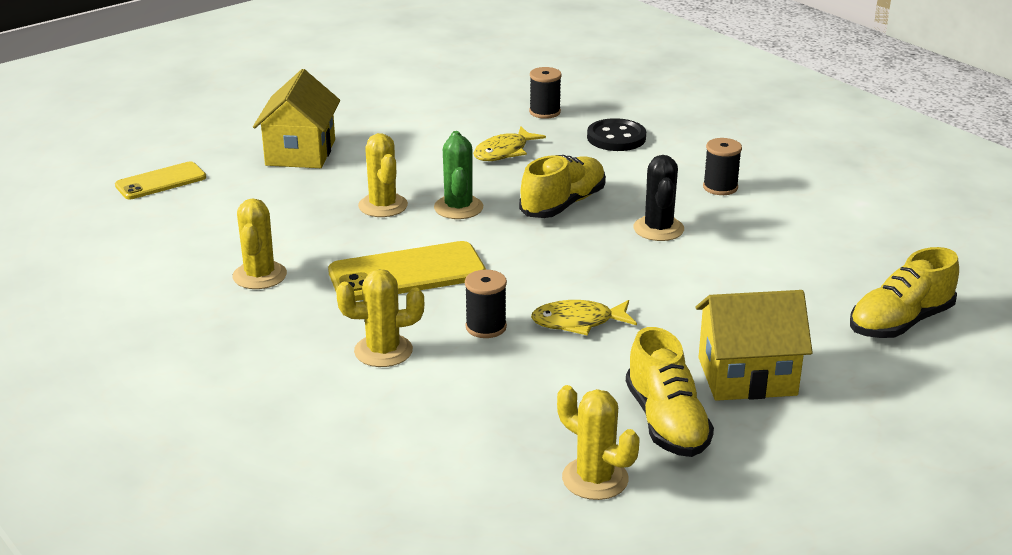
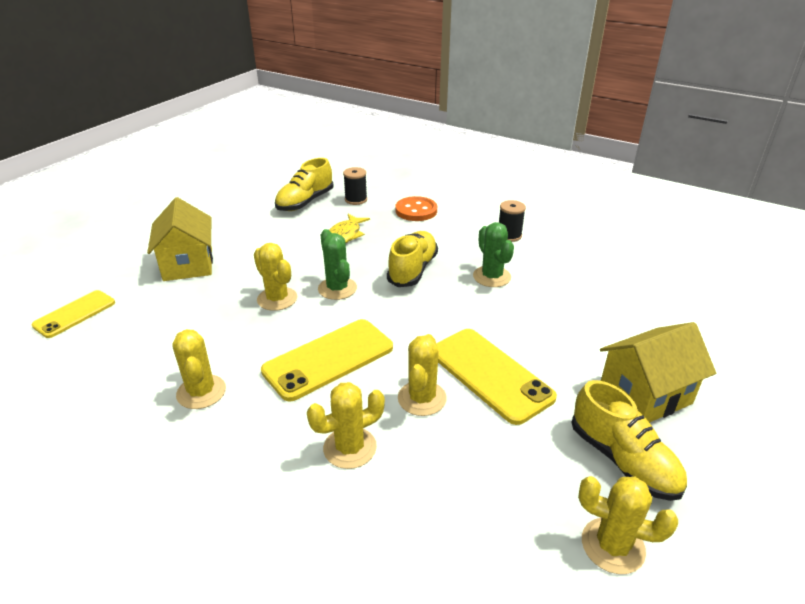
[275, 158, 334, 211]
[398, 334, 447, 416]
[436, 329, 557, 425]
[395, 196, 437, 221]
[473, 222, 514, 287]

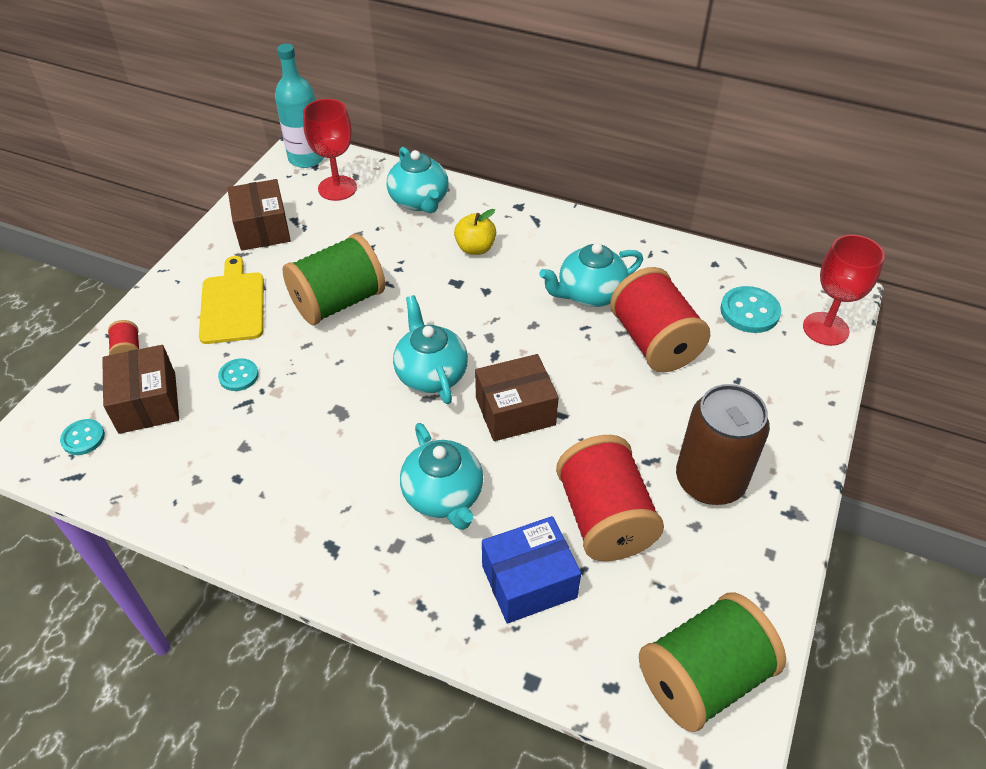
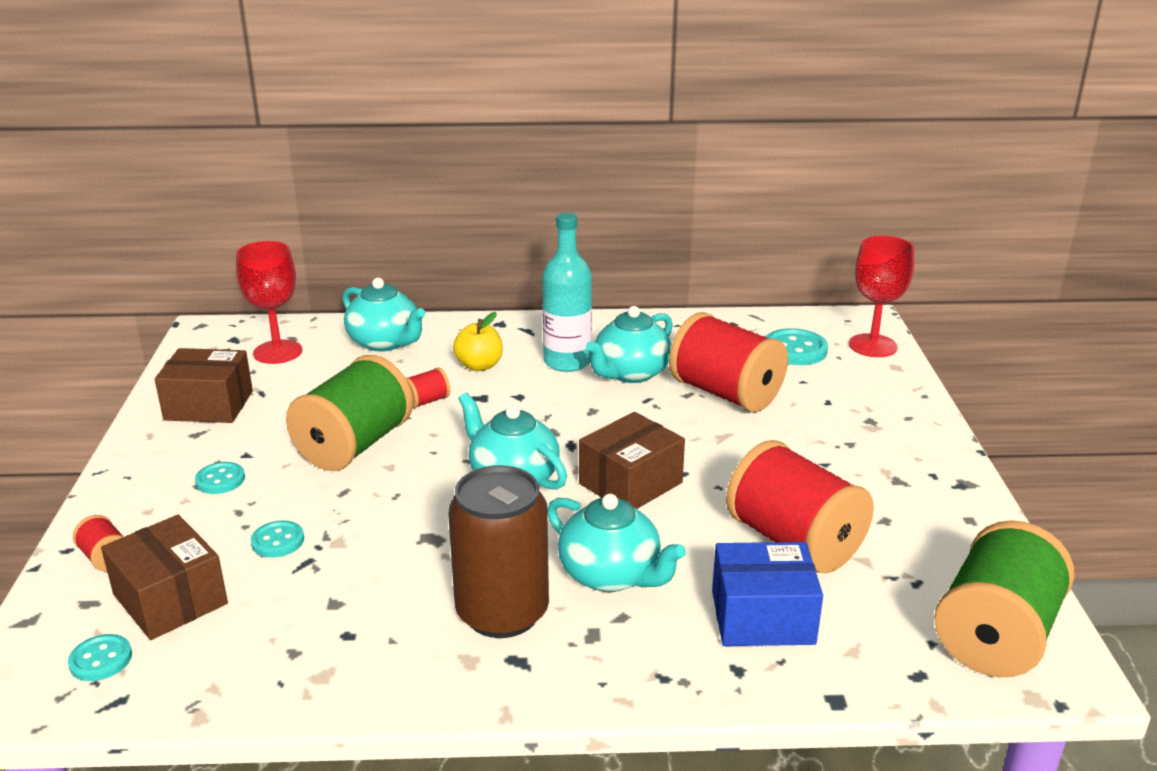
[406, 367, 450, 409]
[542, 213, 592, 372]
[448, 465, 549, 638]
[195, 462, 245, 494]
[155, 348, 253, 423]
[712, 542, 823, 646]

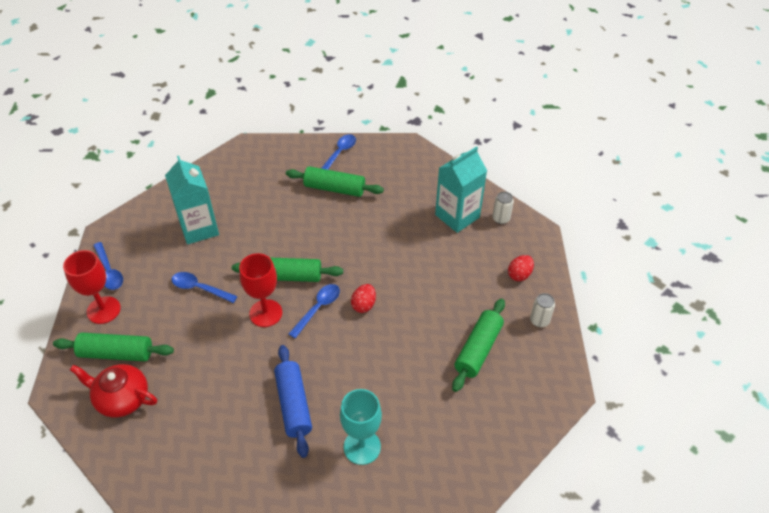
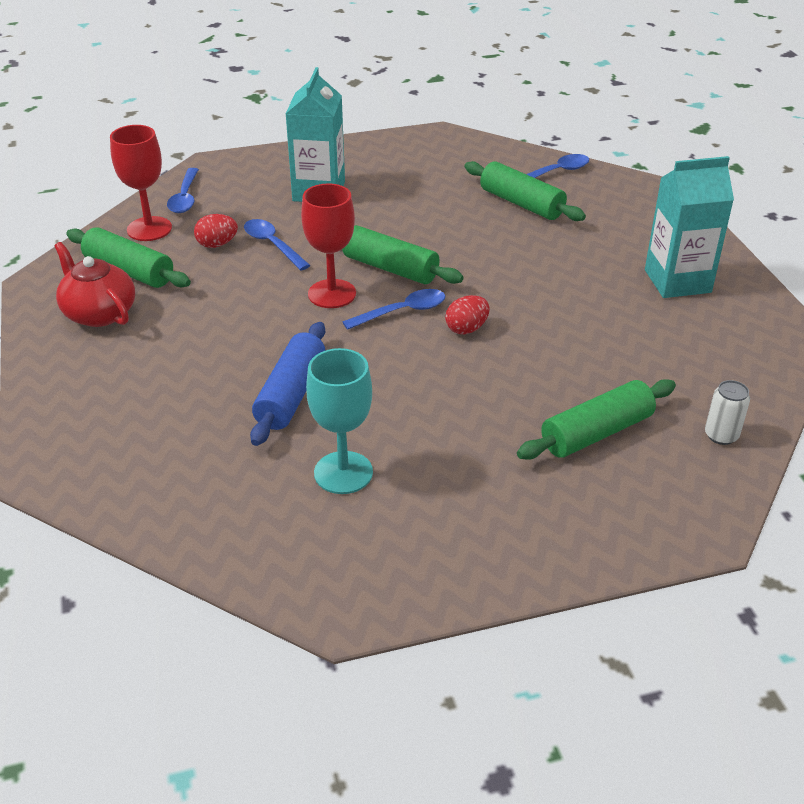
[492, 191, 514, 224] (first image)
[194, 214, 238, 248]

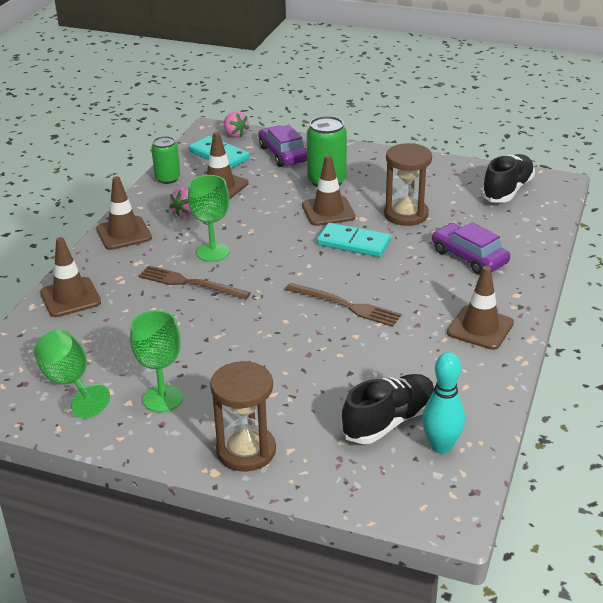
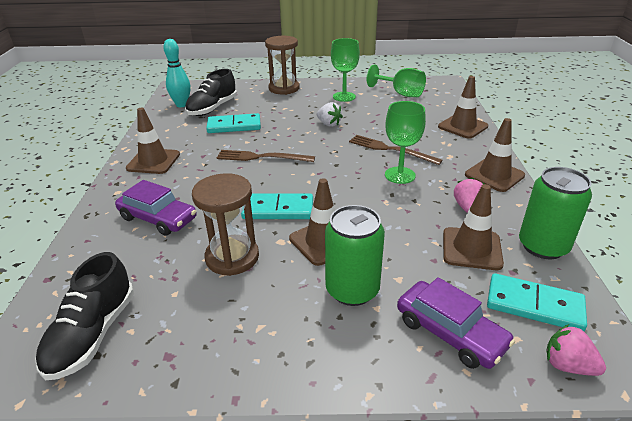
[206, 113, 261, 133]
[317, 102, 343, 127]
[349, 135, 443, 165]
[519, 167, 592, 259]

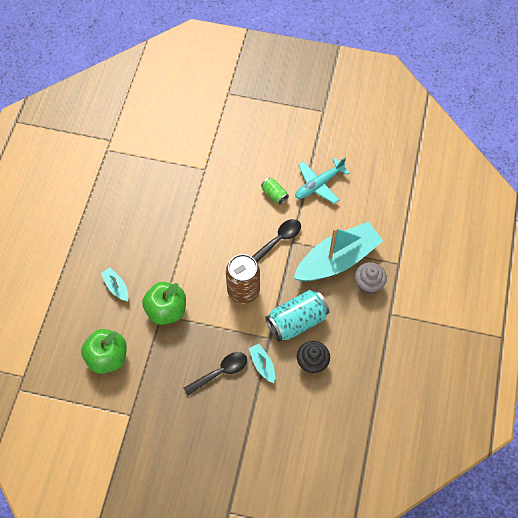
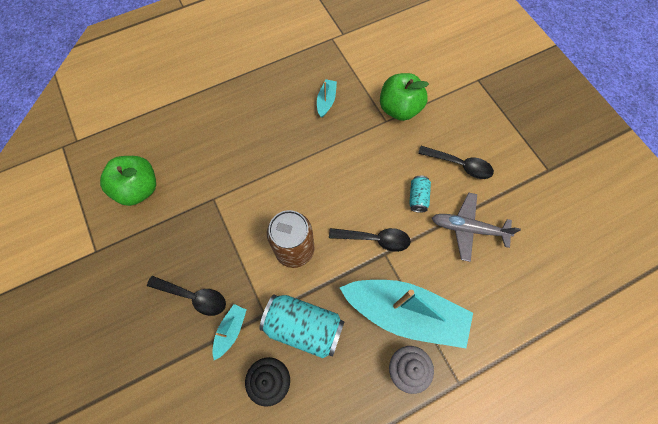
[418, 146, 494, 179]
[317, 79, 337, 118]
[380, 73, 429, 121]
[409, 176, 431, 213]
[432, 193, 521, 262]

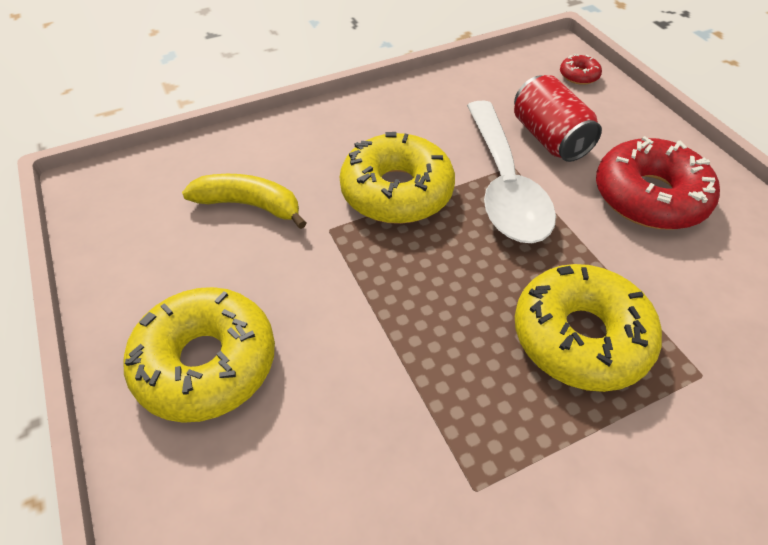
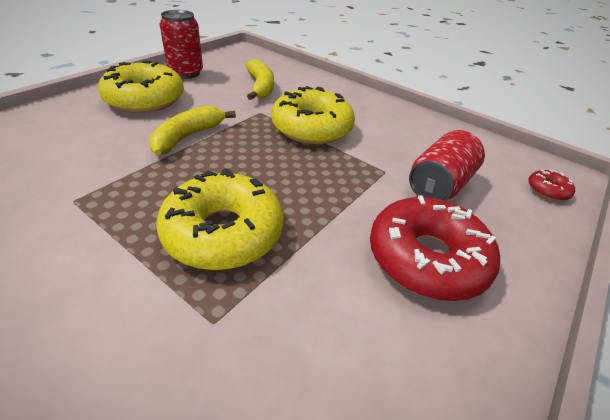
[467, 101, 556, 243] (first image)
[149, 106, 236, 155]
[159, 10, 203, 79]

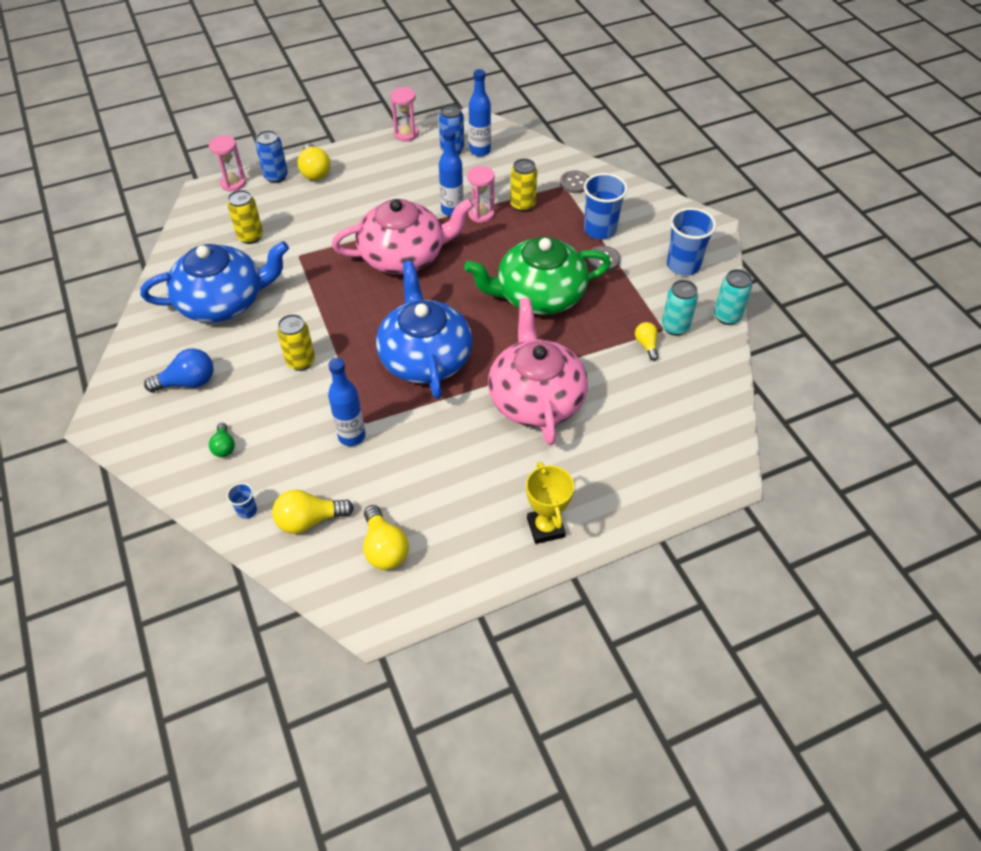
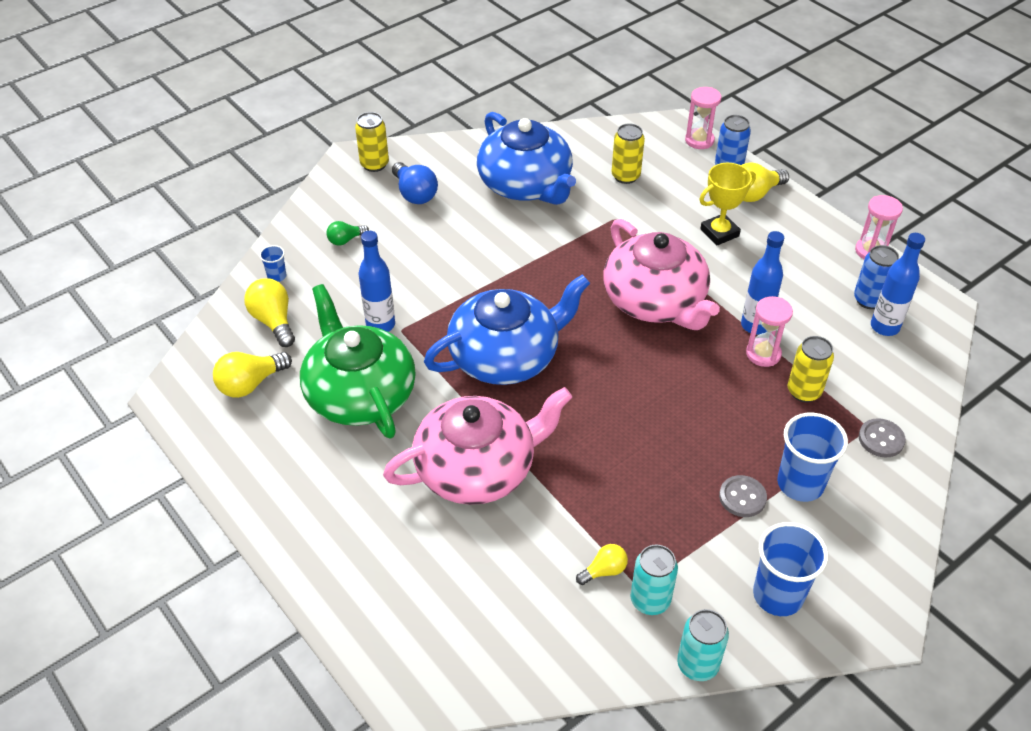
[355, 112, 389, 172]
[300, 284, 416, 439]
[699, 163, 756, 246]

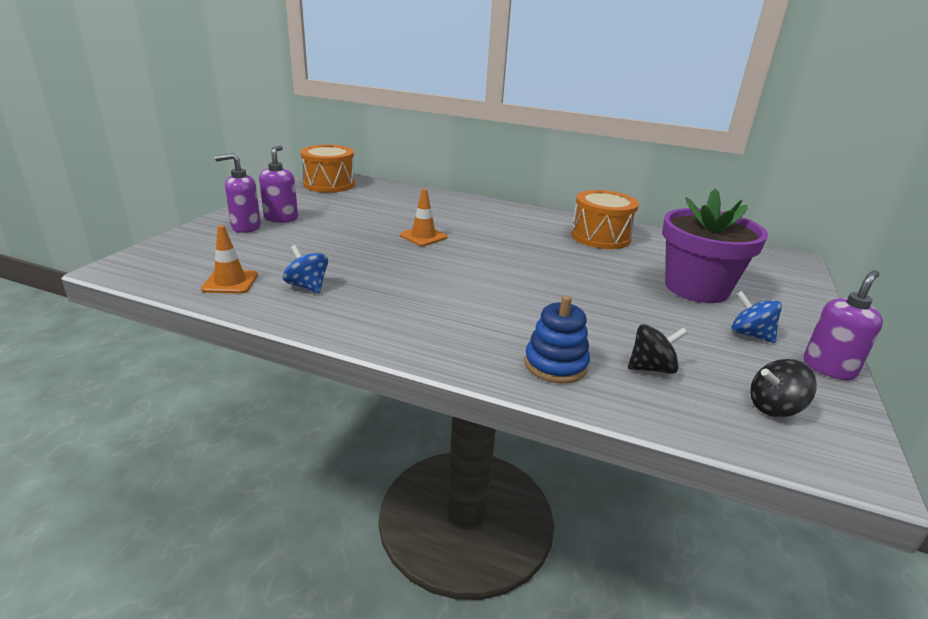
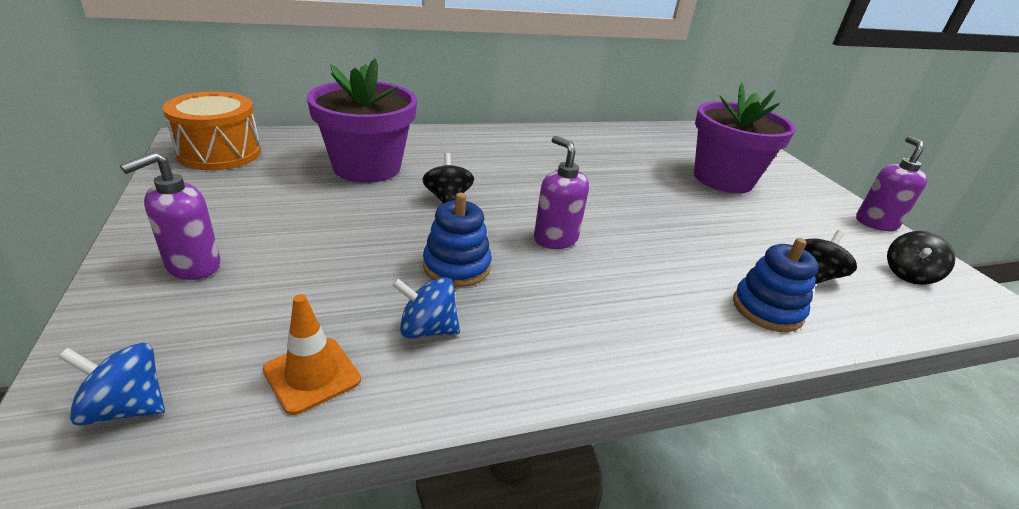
[571, 190, 639, 249] (first image)
[307, 59, 417, 183]
[423, 192, 492, 287]
[534, 136, 589, 249]
[58, 343, 165, 426]
[422, 153, 474, 204]

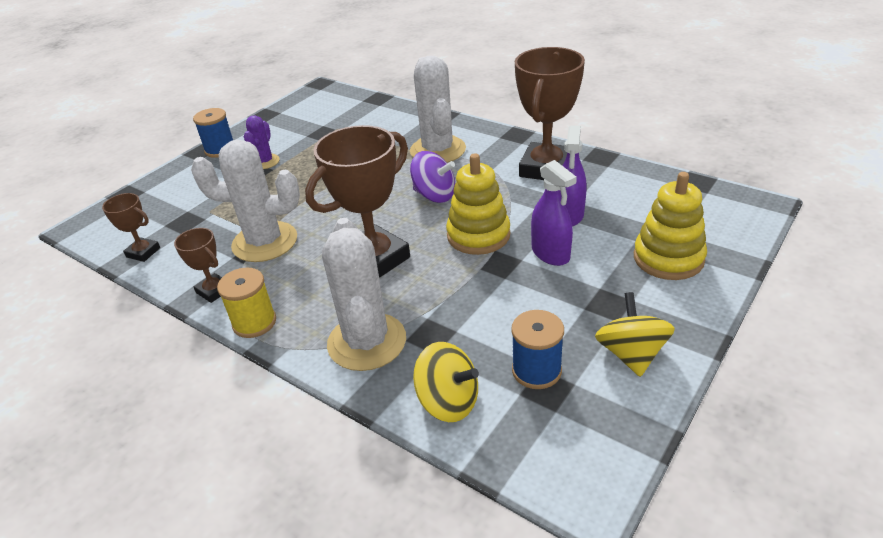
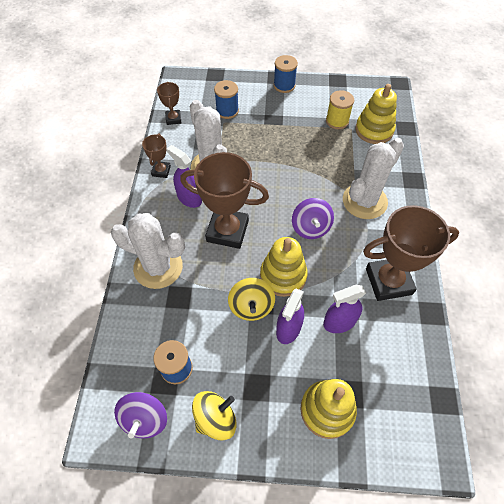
[244, 115, 280, 169] (first image)
[114, 392, 167, 439]
[166, 145, 202, 208]
[214, 80, 239, 119]
[355, 84, 397, 144]
[326, 90, 354, 129]
[228, 278, 275, 321]
[111, 213, 185, 289]

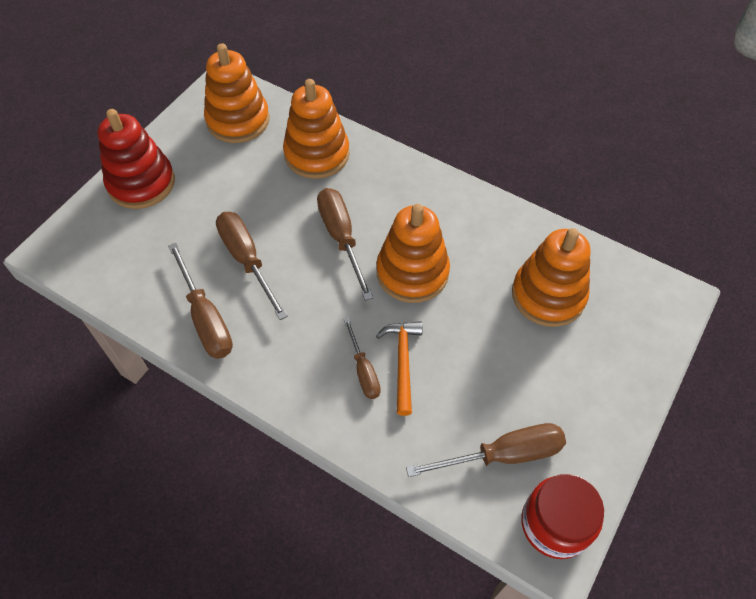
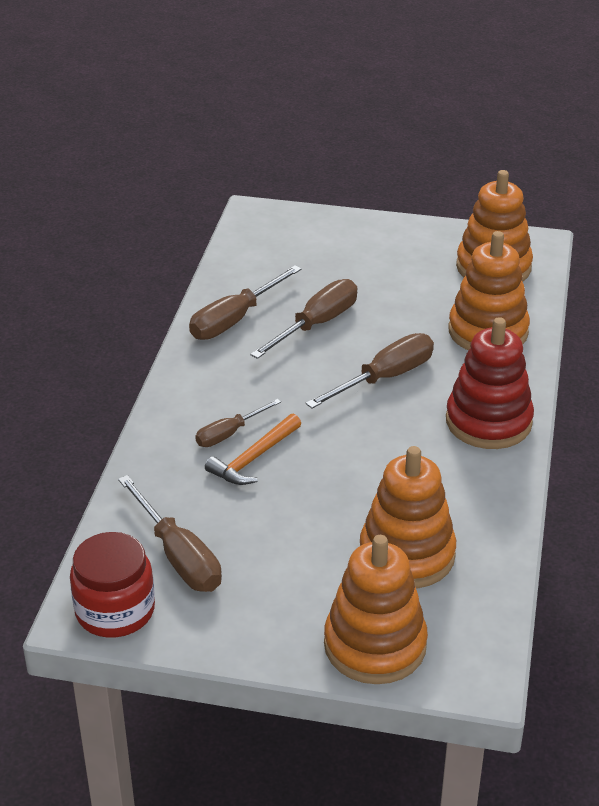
[446, 317, 534, 449]
[324, 535, 428, 684]
[205, 414, 301, 485]

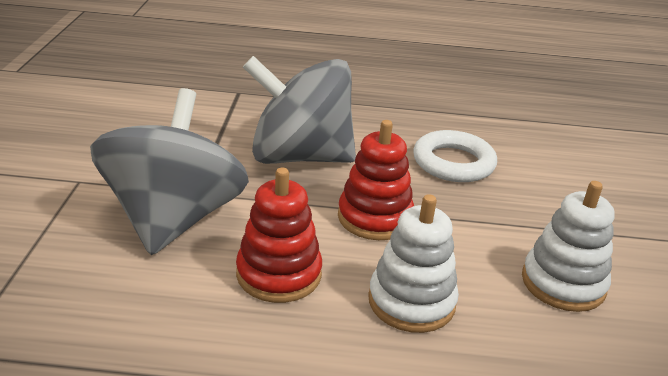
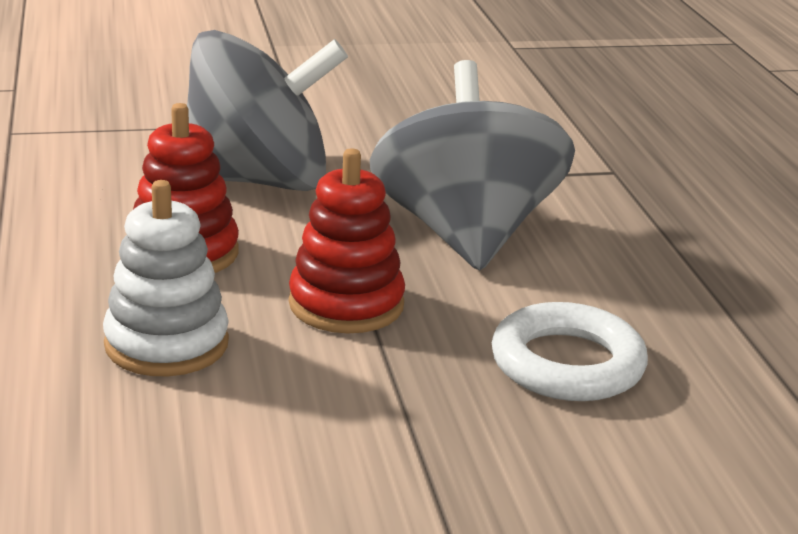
[522, 181, 614, 312] (first image)

